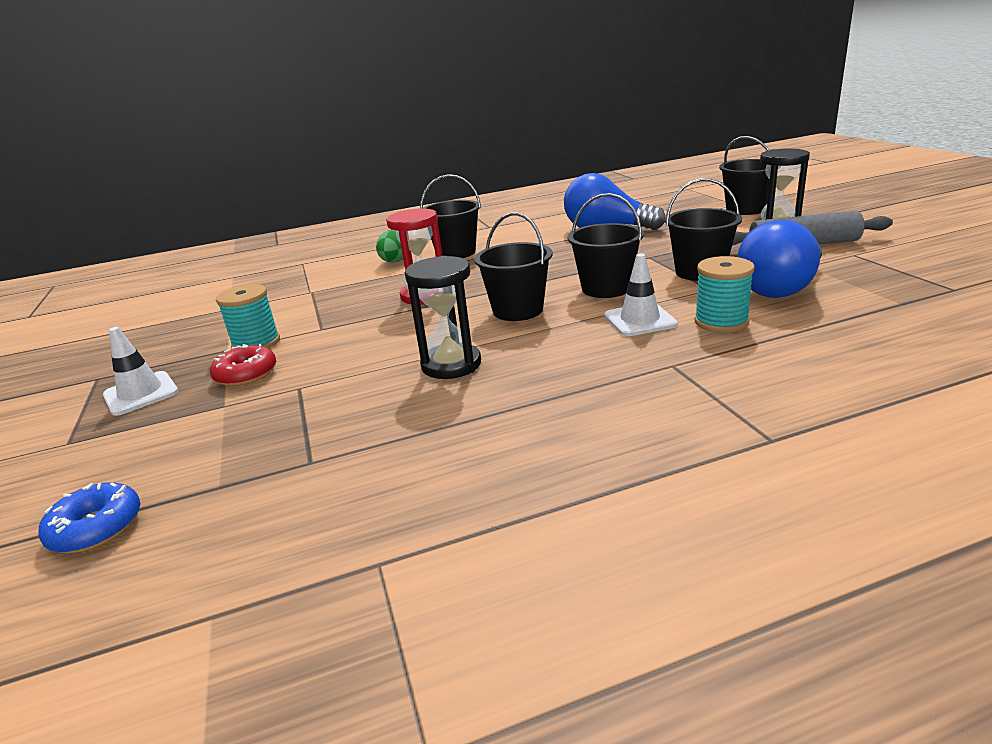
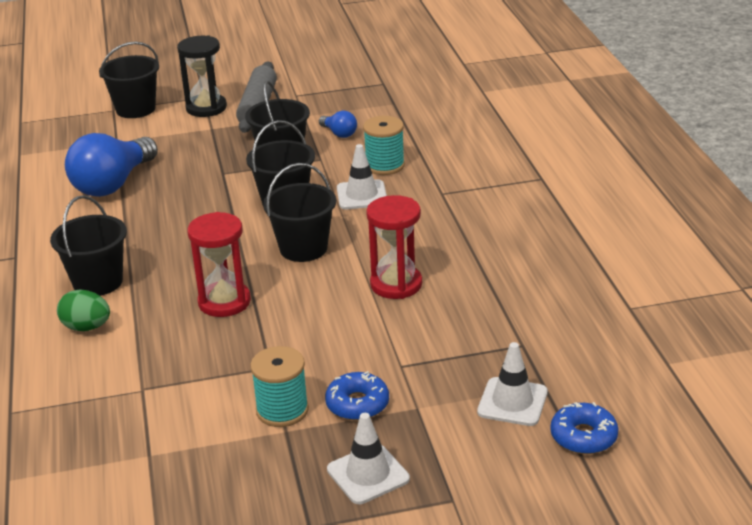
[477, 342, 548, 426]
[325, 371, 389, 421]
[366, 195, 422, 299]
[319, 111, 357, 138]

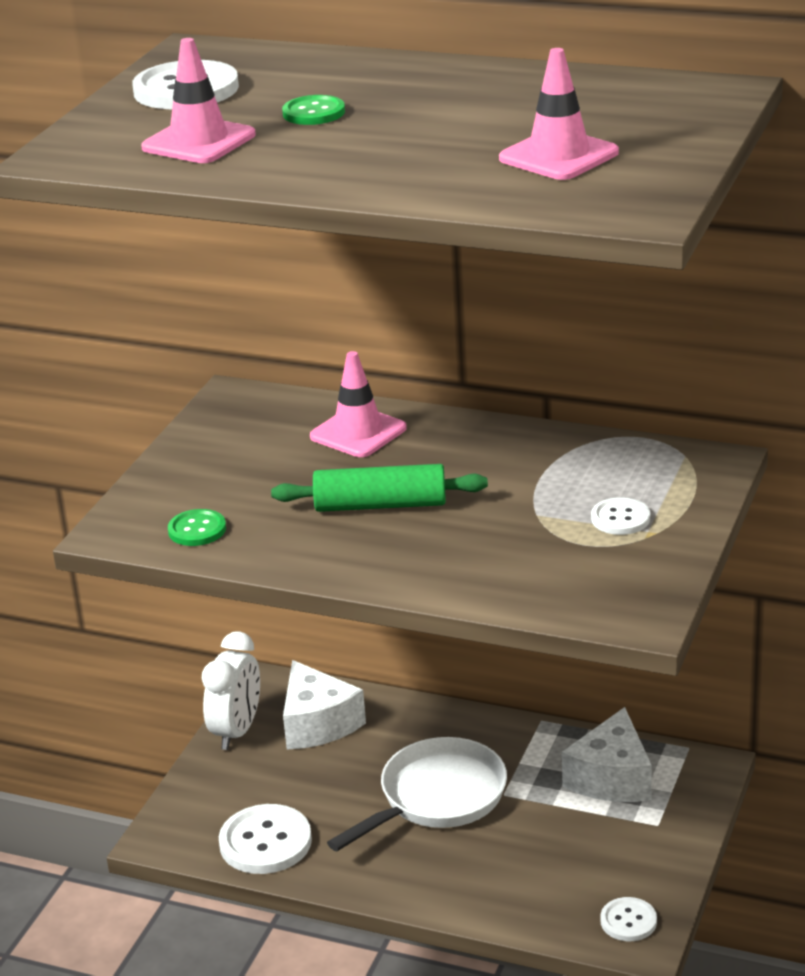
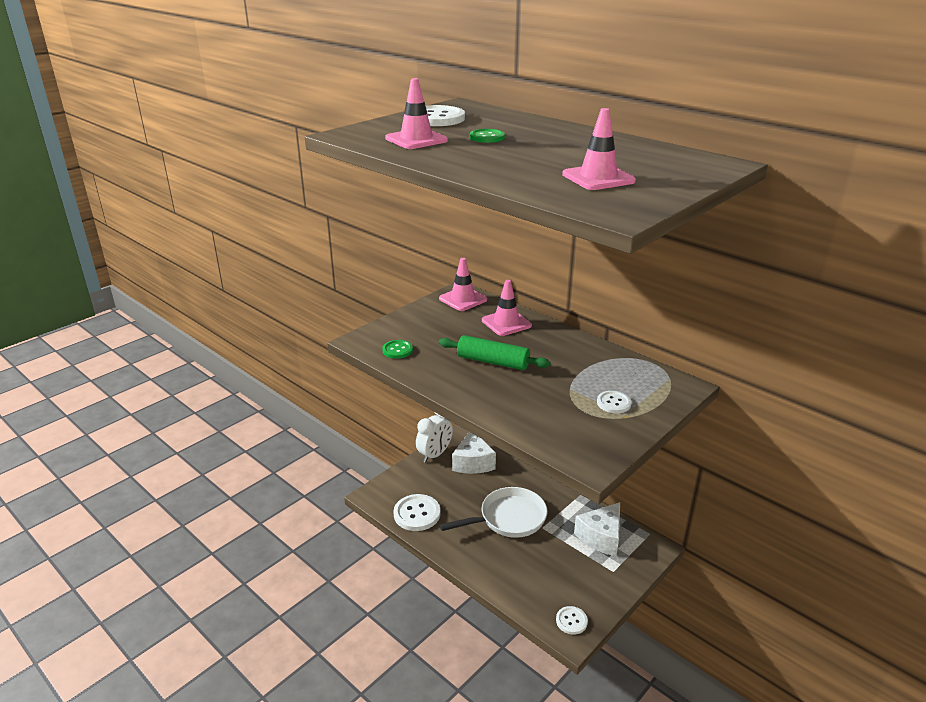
[439, 258, 487, 311]

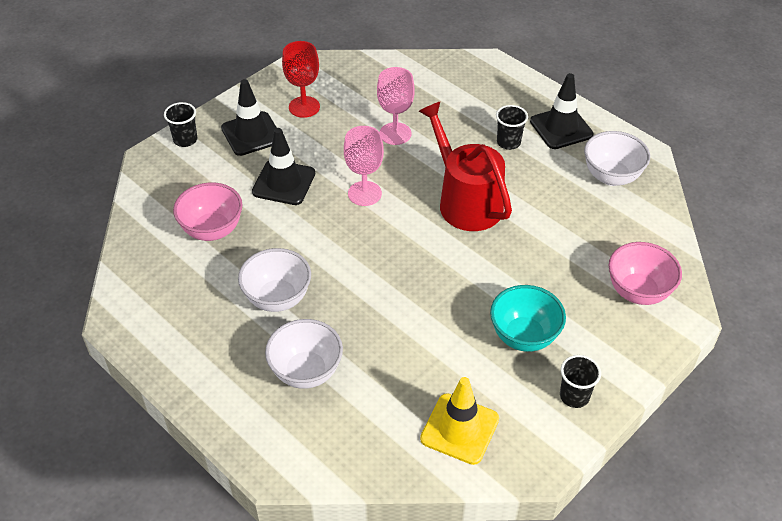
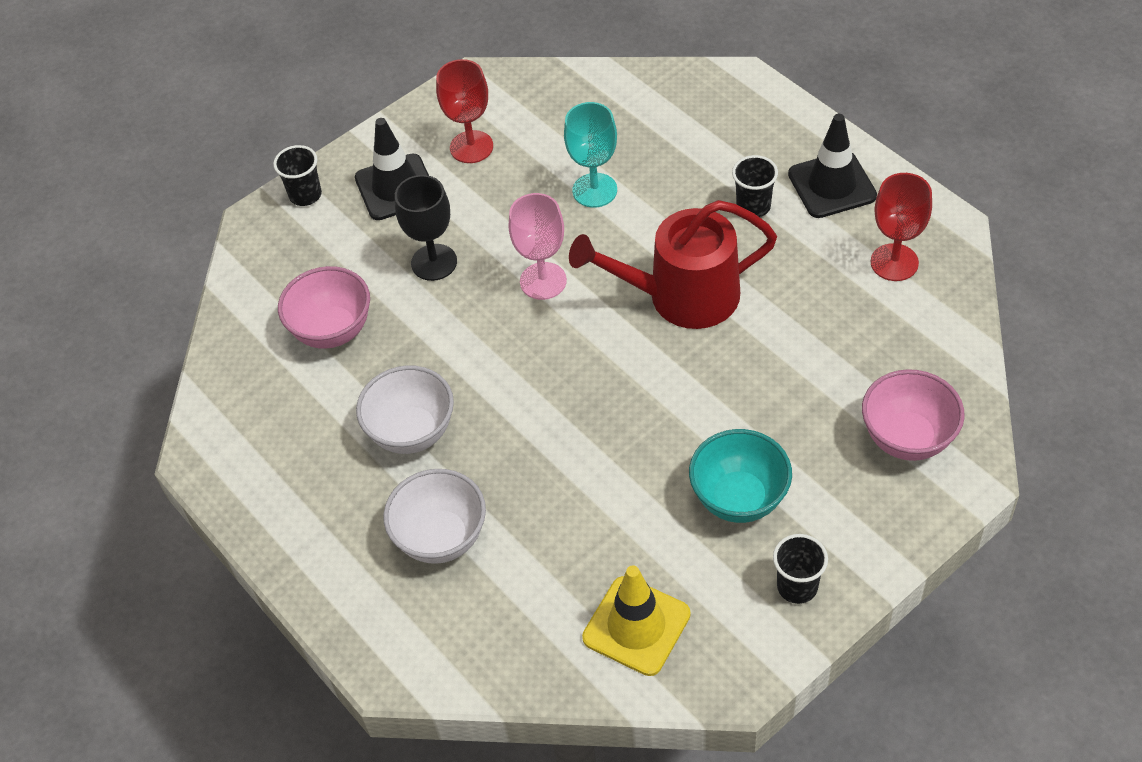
[395, 175, 457, 281]
[870, 173, 932, 281]
[564, 102, 617, 208]
[569, 200, 777, 329]

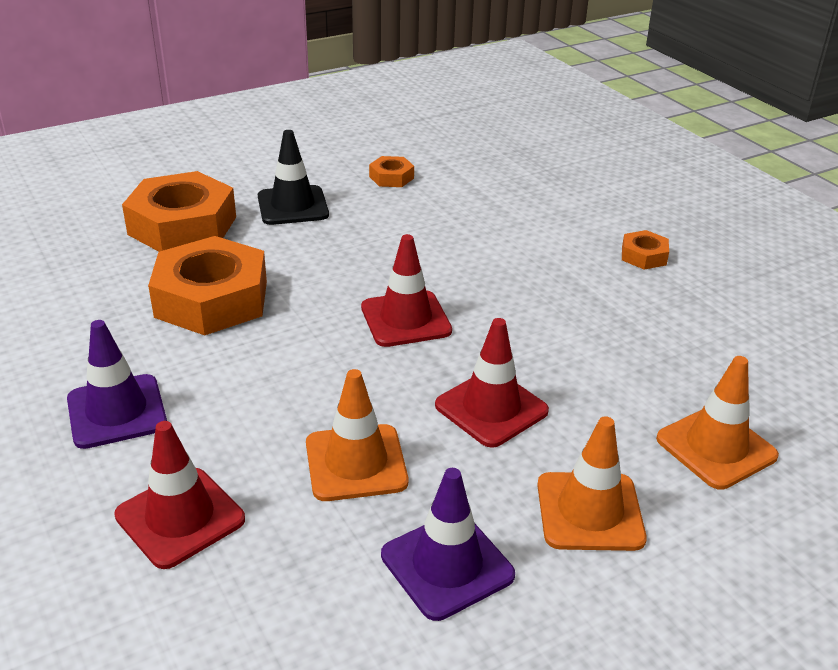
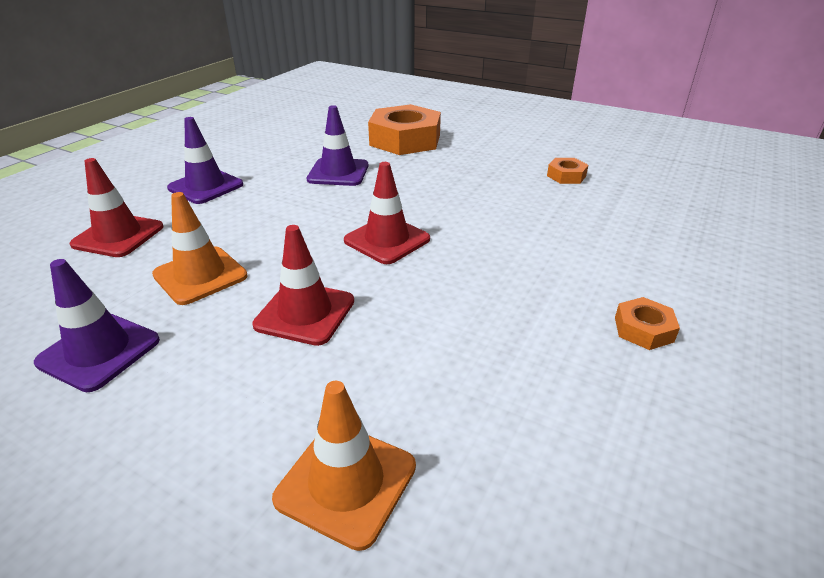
[258, 130, 329, 225] (first image)
[537, 416, 647, 551] (first image)
[307, 105, 368, 186]

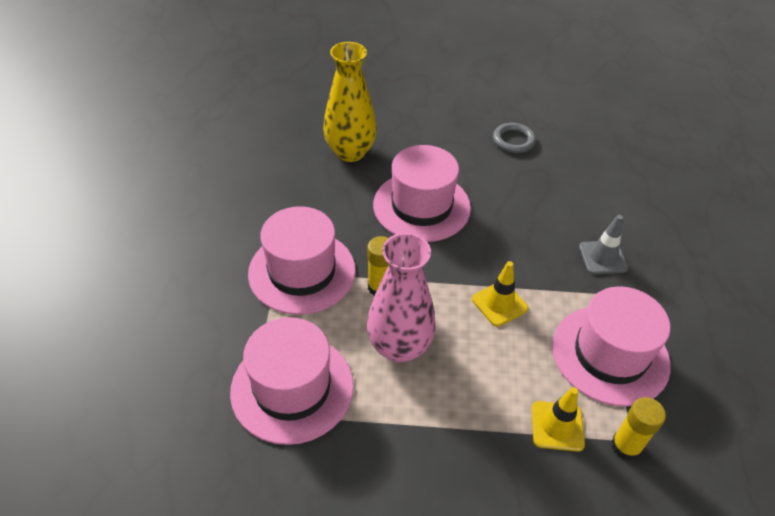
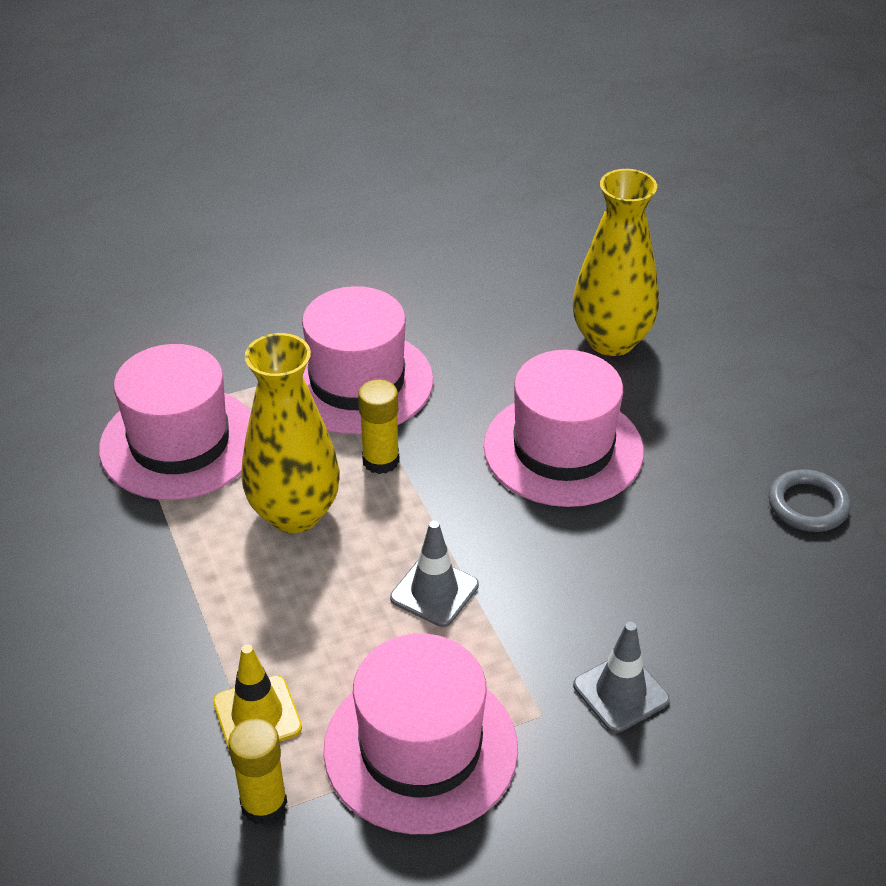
[242, 333, 340, 533]
[390, 520, 479, 627]

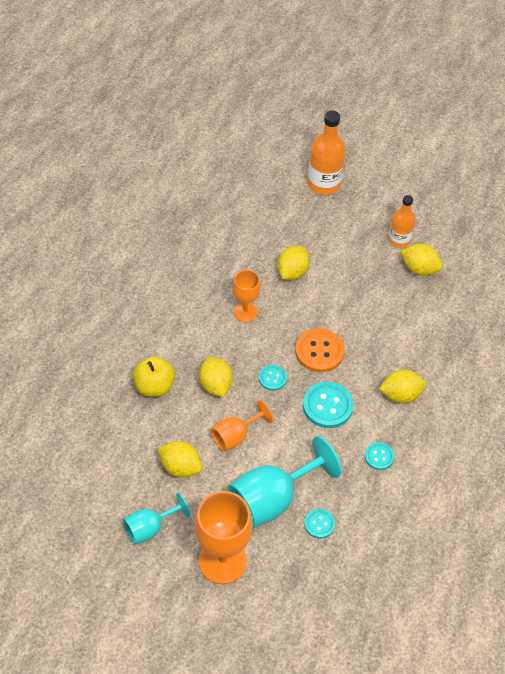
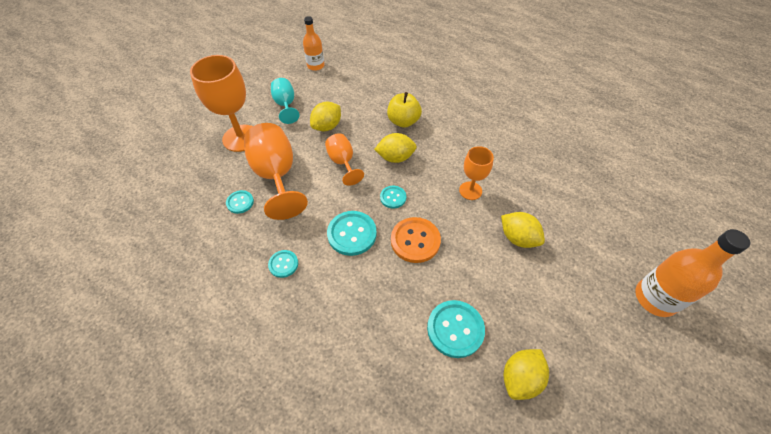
[379, 370, 426, 403] (first image)
[427, 300, 485, 358]
[303, 16, 325, 71]
[244, 123, 308, 220]

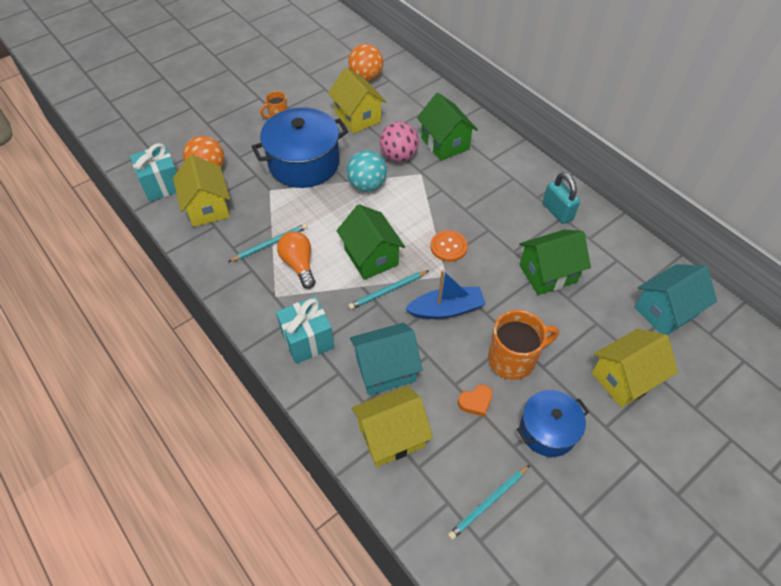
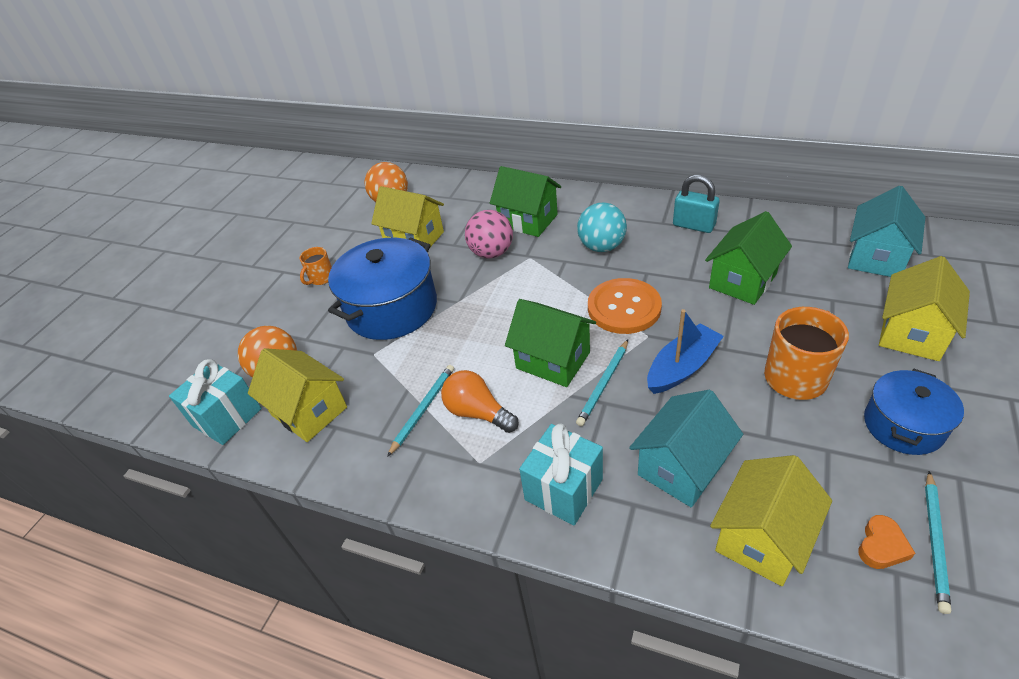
[577, 203, 627, 252]
[858, 515, 915, 569]
[588, 278, 662, 334]

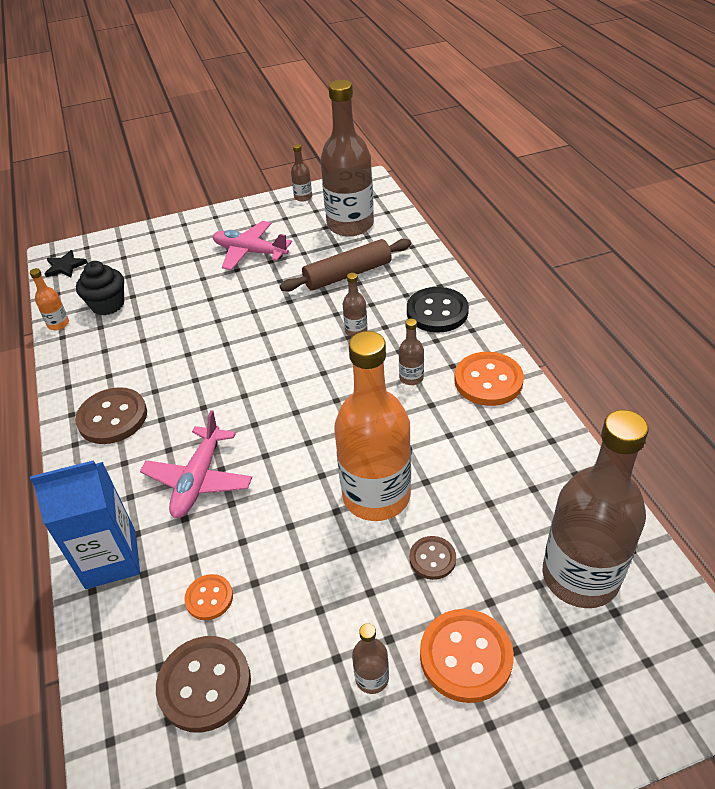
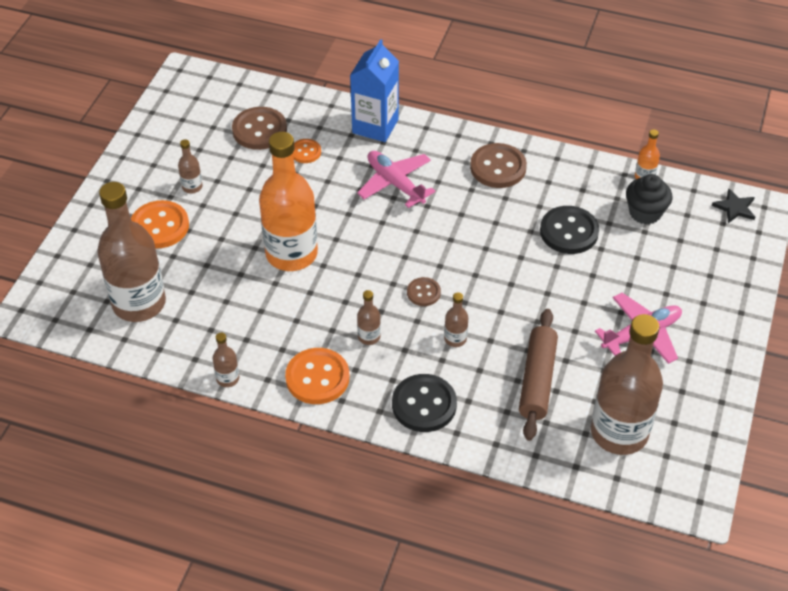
[540, 206, 599, 254]
[213, 333, 239, 387]
[407, 277, 441, 306]

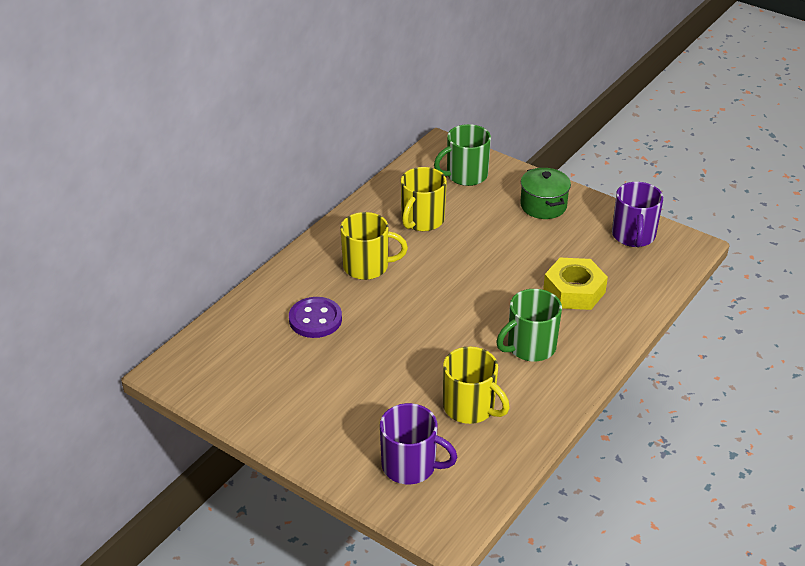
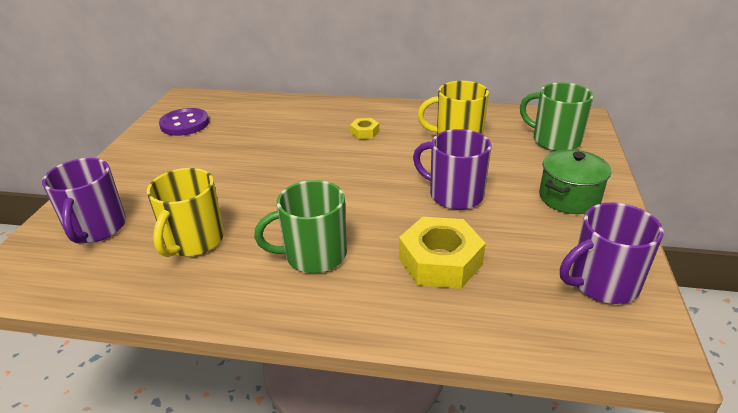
[413, 129, 491, 210]
[159, 108, 209, 136]
[350, 118, 379, 139]
[254, 180, 347, 273]

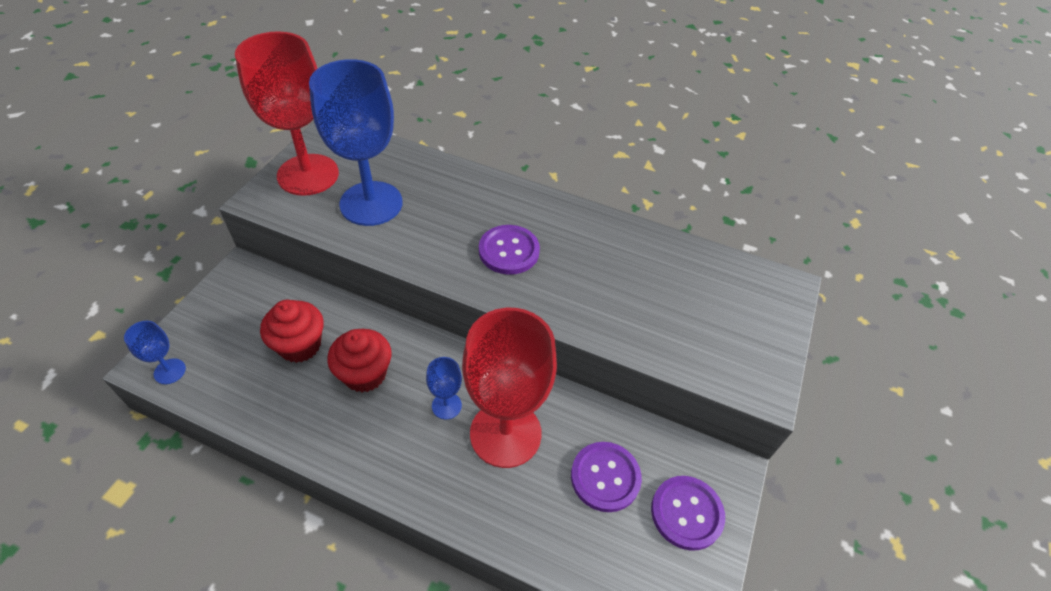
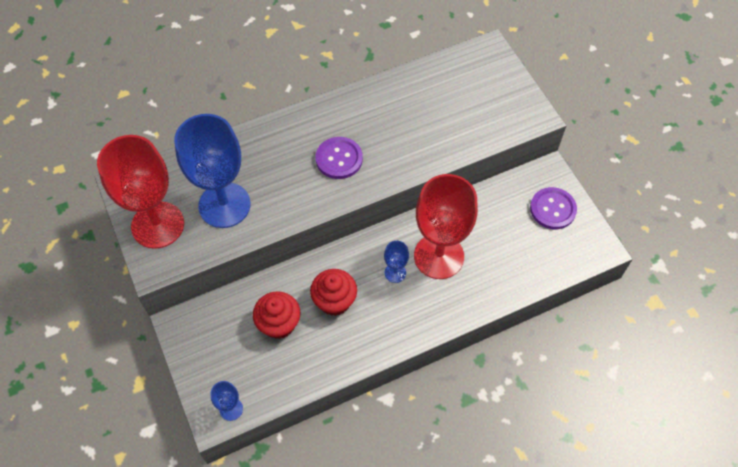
[571, 442, 642, 512] (first image)

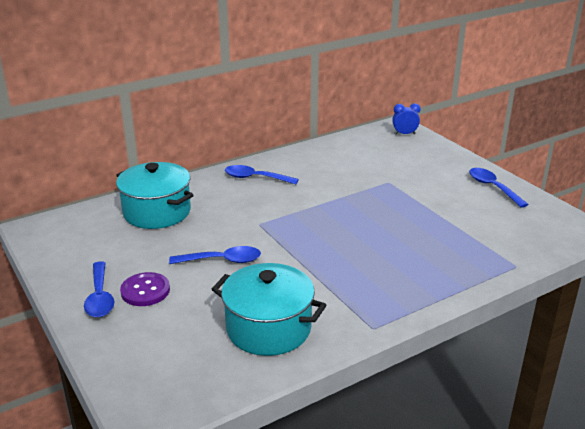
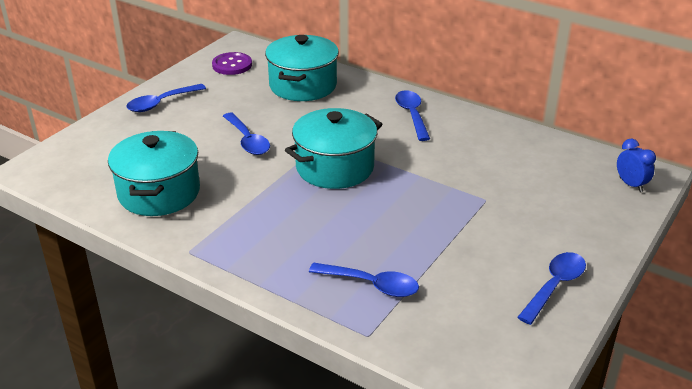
[285, 108, 383, 189]
[309, 263, 419, 297]
[212, 52, 252, 75]

